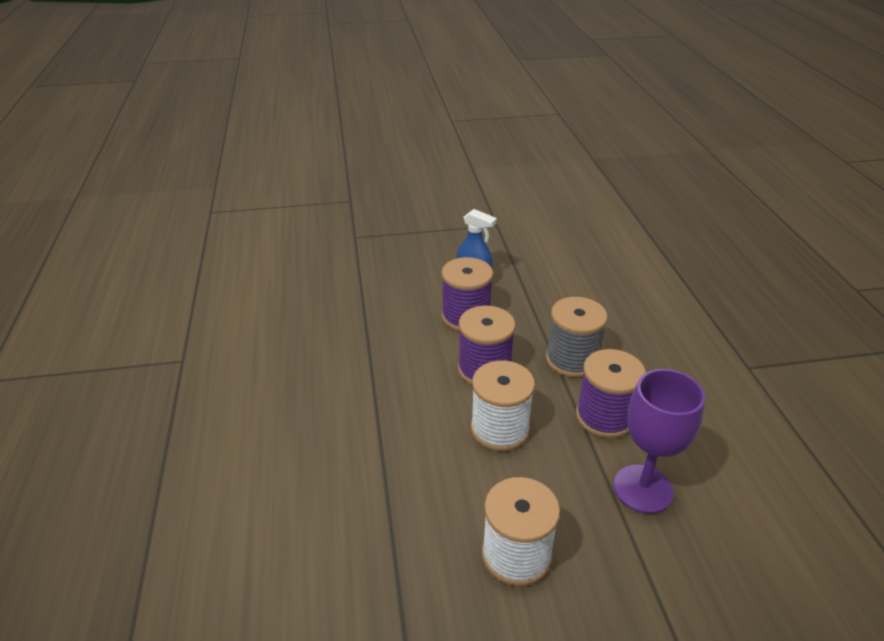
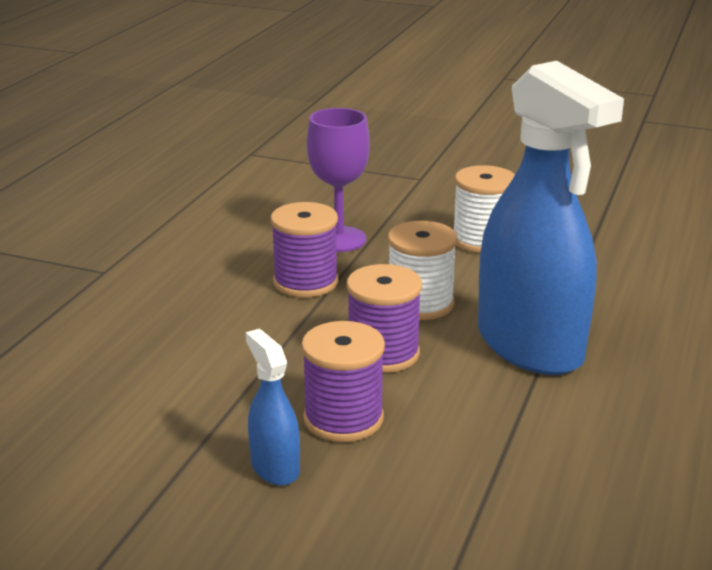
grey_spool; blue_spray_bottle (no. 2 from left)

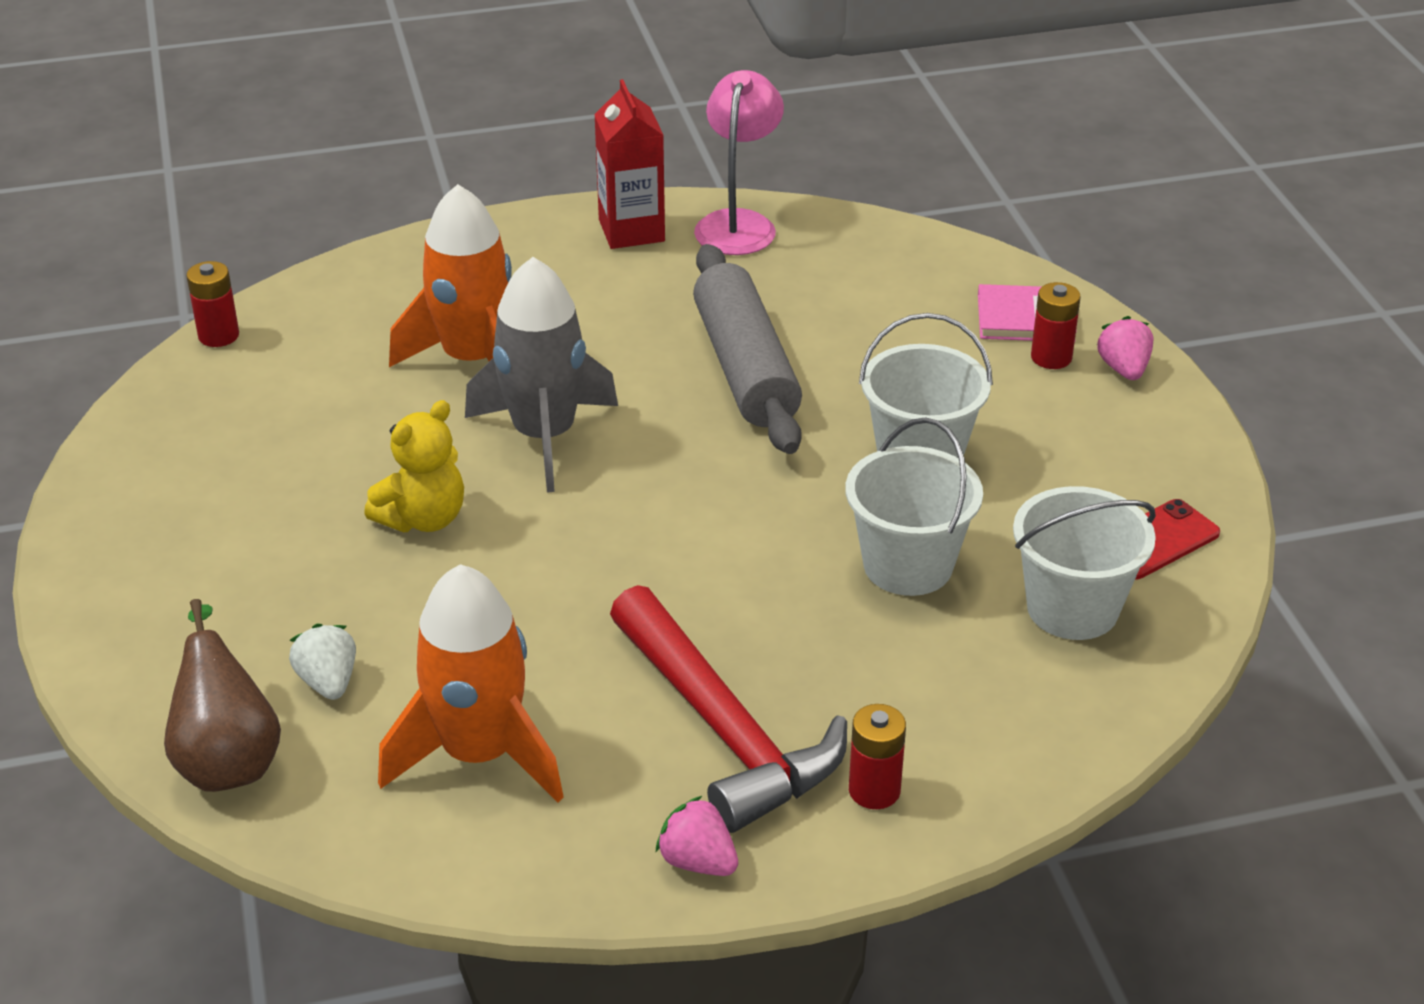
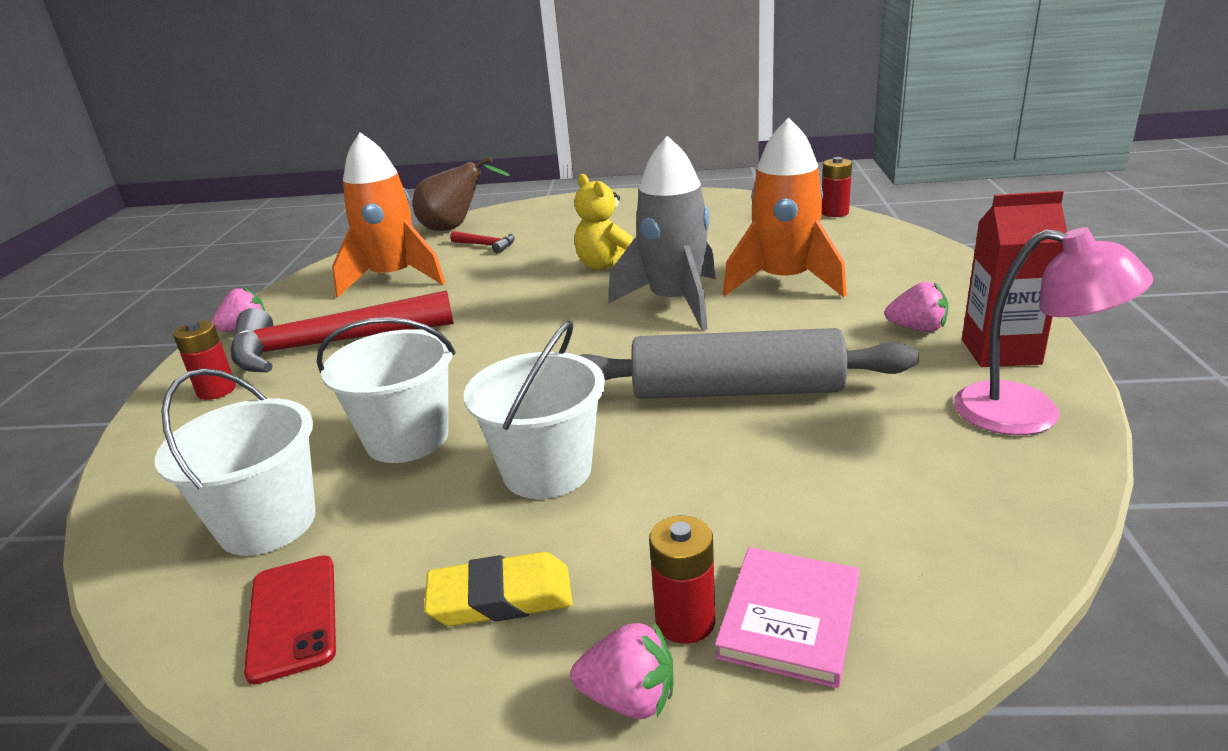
yellow_eraser; pink_strawberry (no. 3 from left); red_hammer (no. 2 from left)

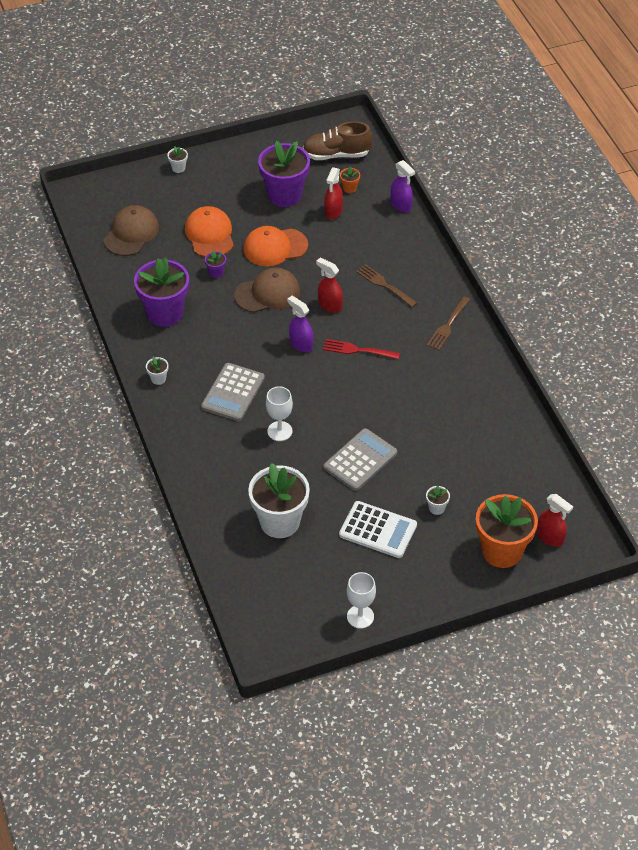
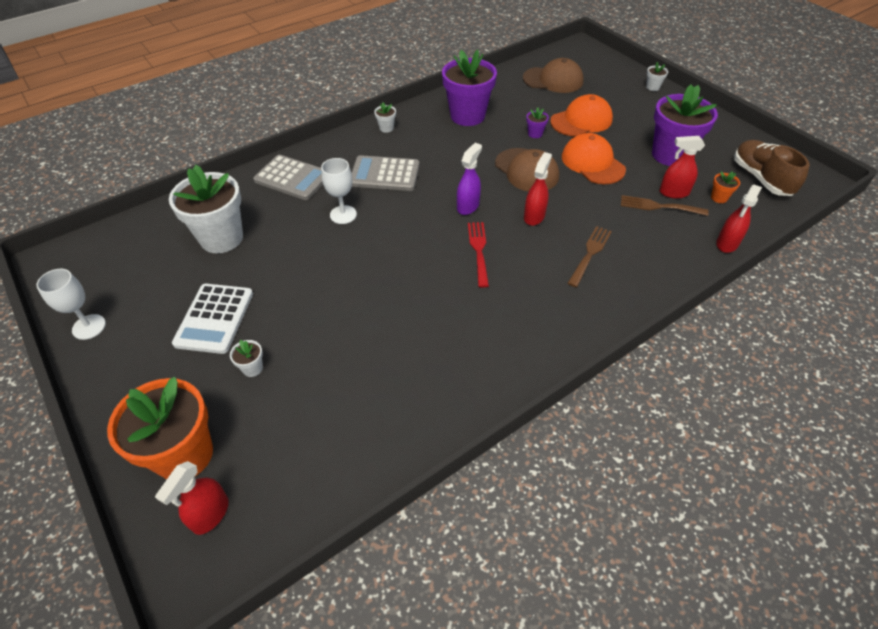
grey_calculator (no. 1 from left); brown_fork (no. 2 from left); red_spray_bottle (no. 4 from left)

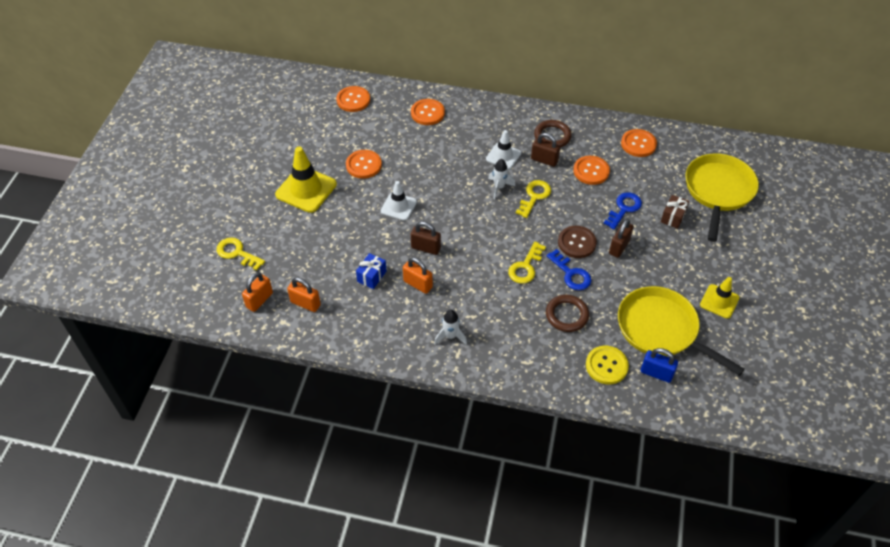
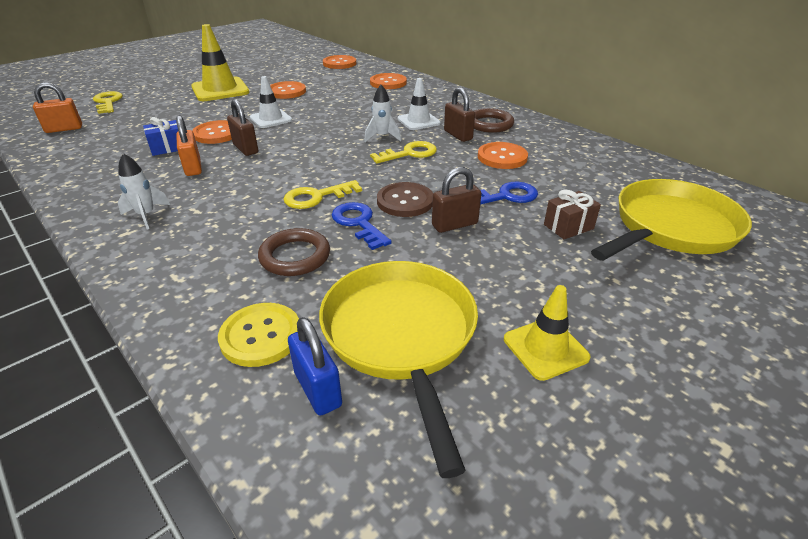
orange_padlock (no. 2 from left in the first image); orange_button (no. 1 from left); blue_key (no. 1 from left)

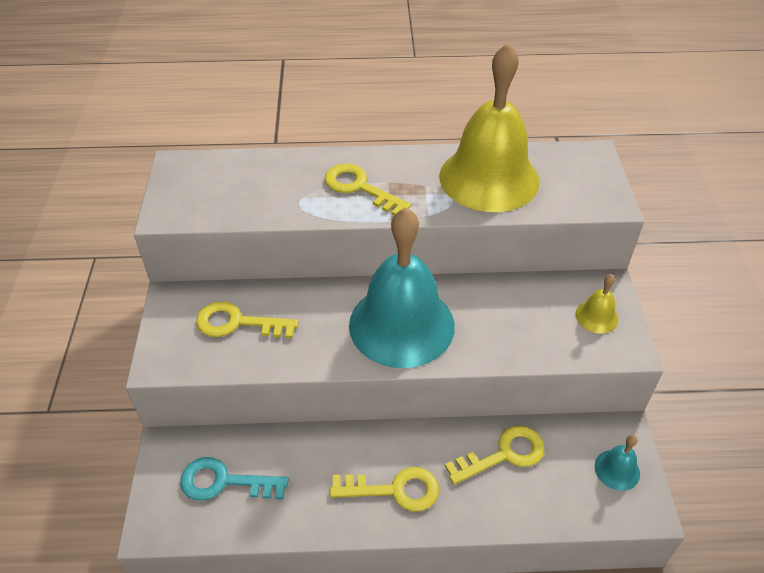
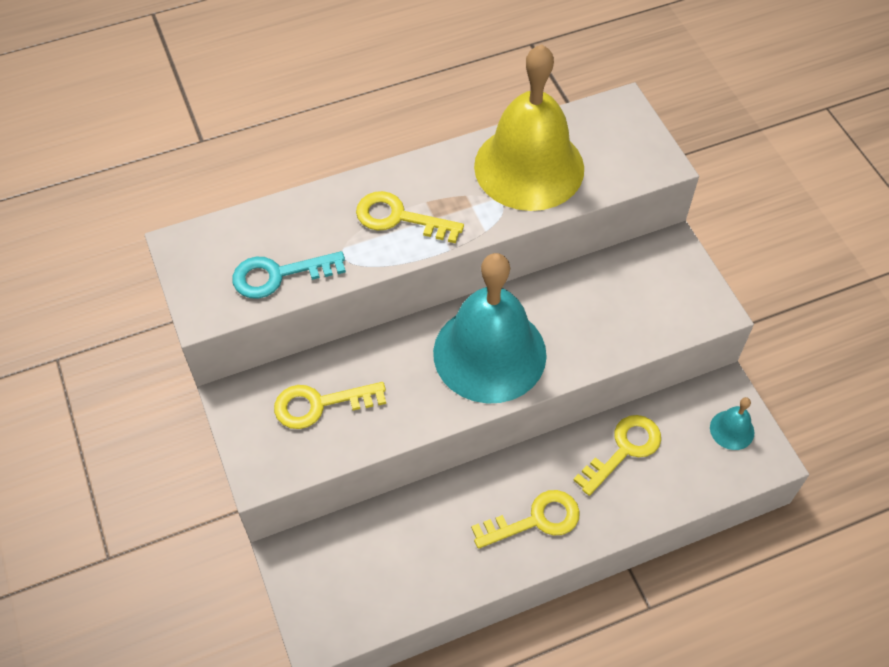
yellow_bell (no. 2 from left in the first image); turquoise_key

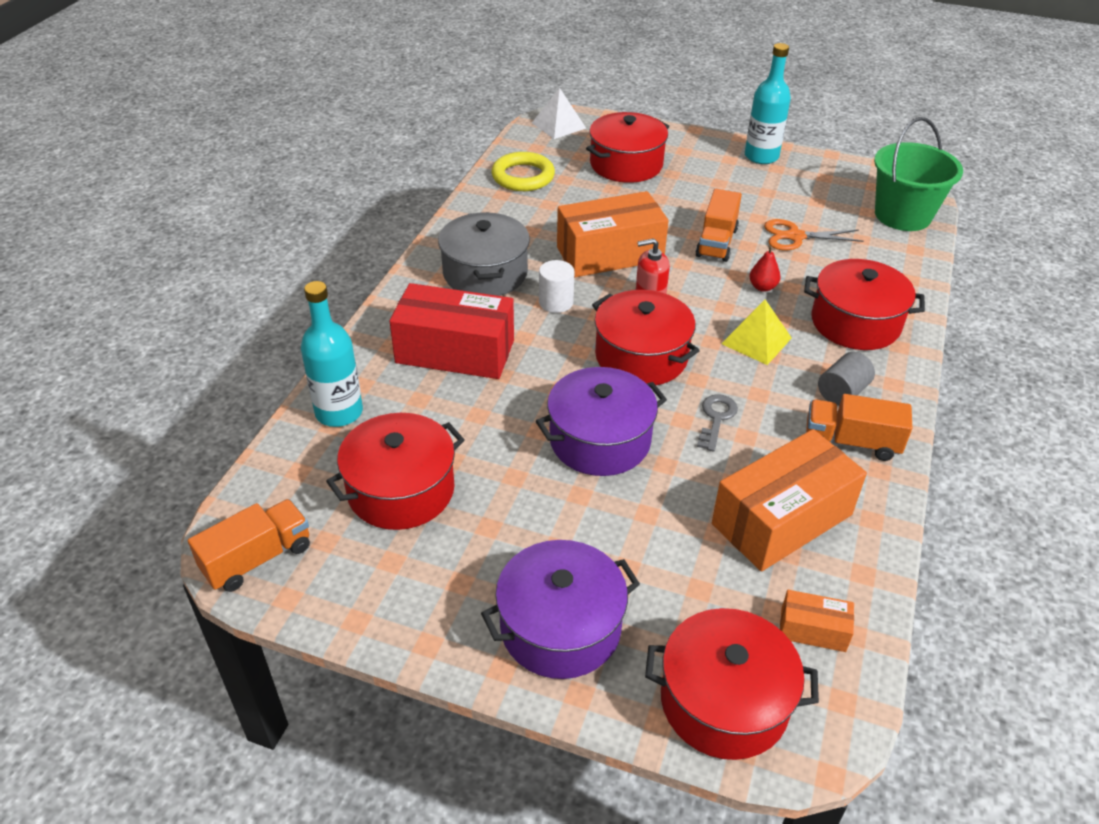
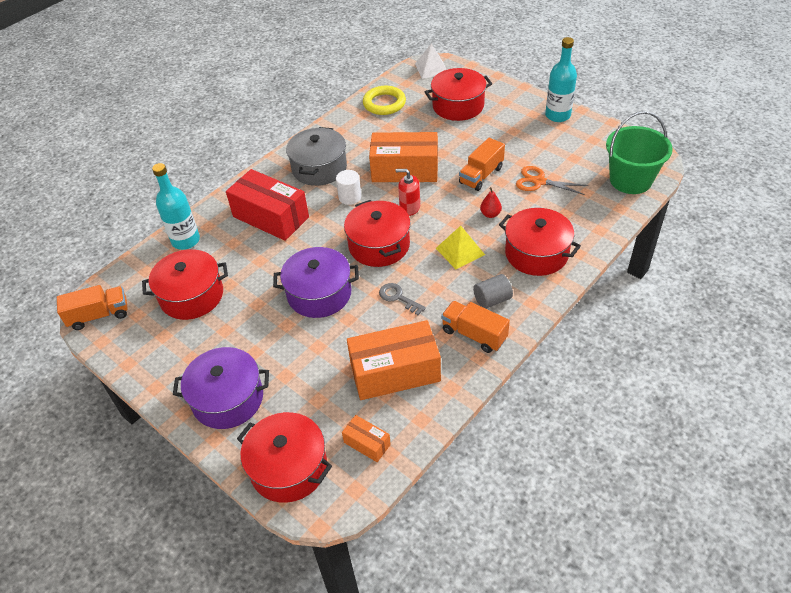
grey_key

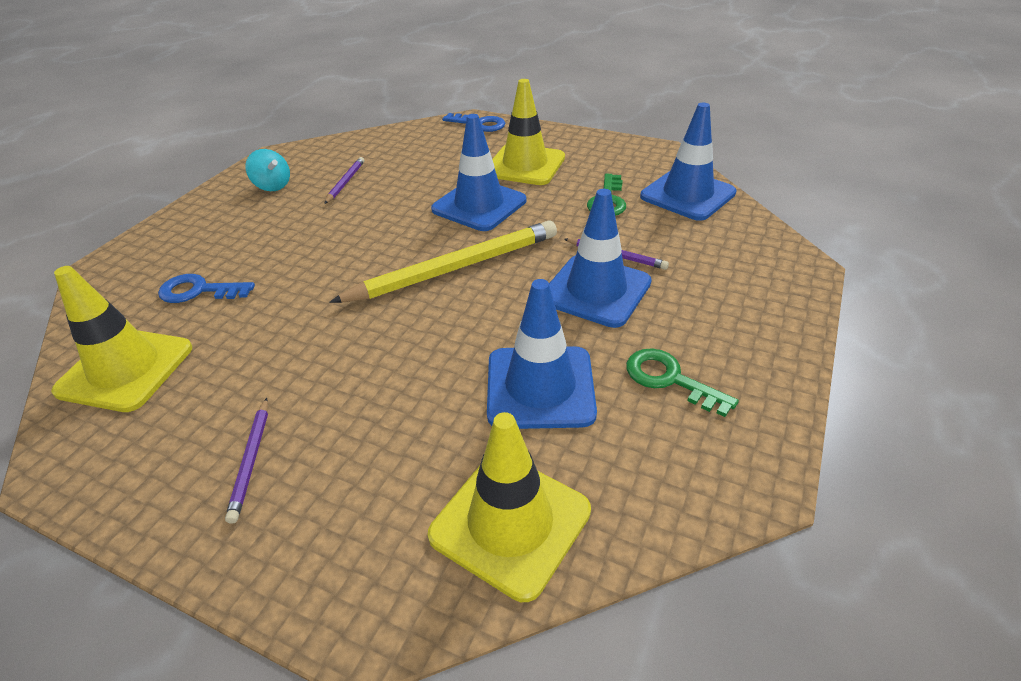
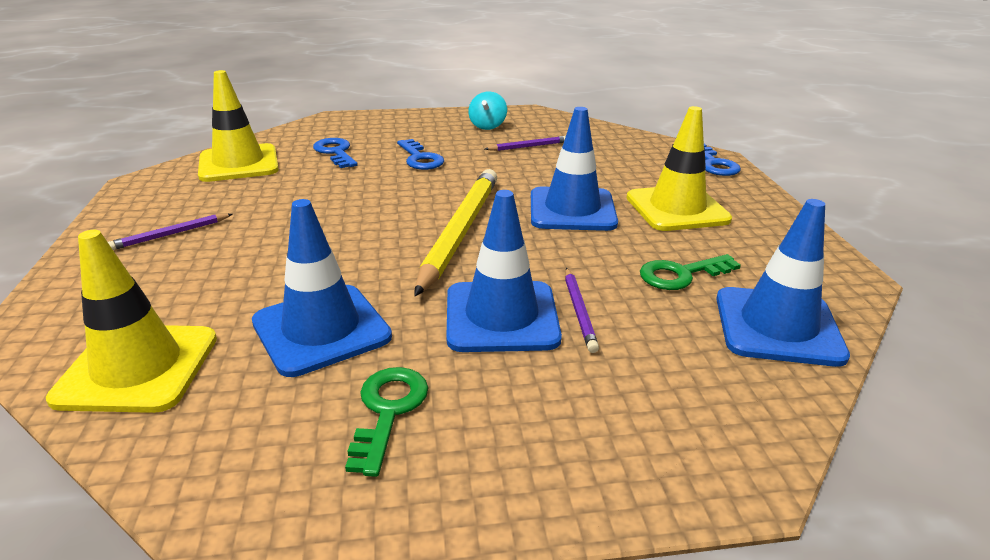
blue_key (no. 2 from left); yellow_pencil

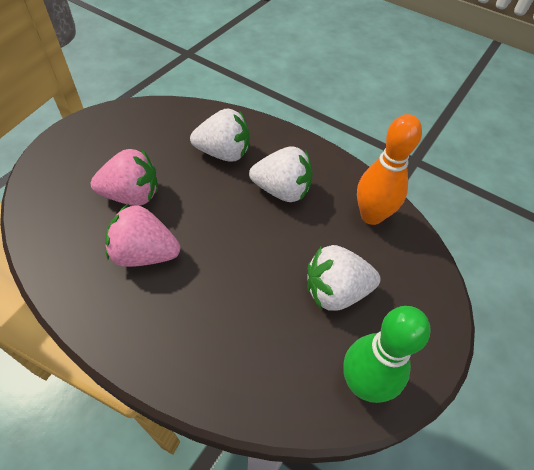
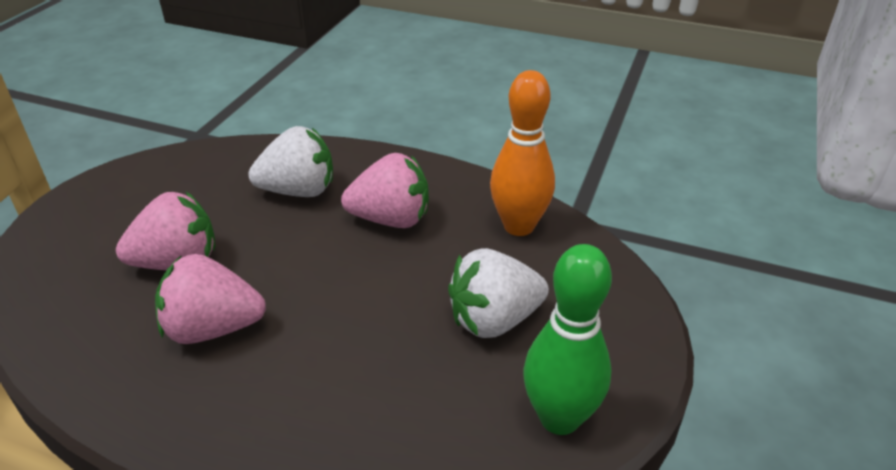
pink_strawberry (no. 3 from left)

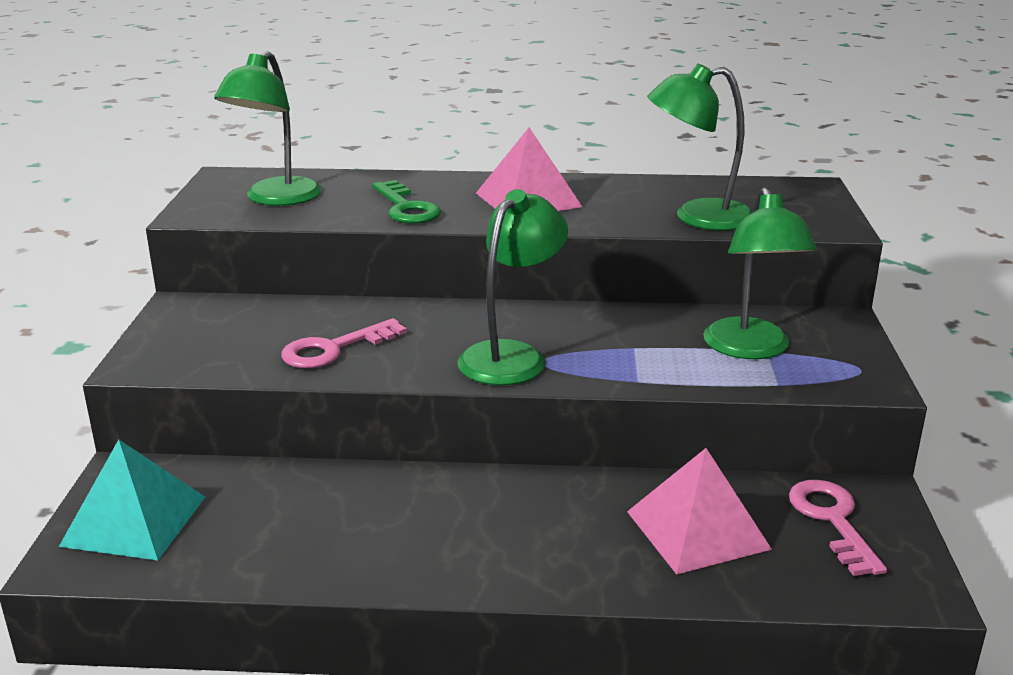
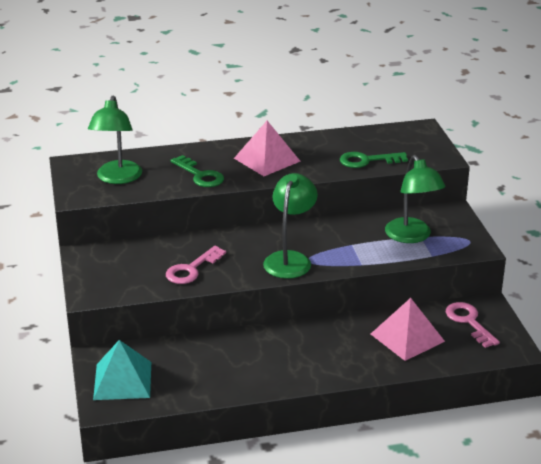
green_key (no. 2 from left)

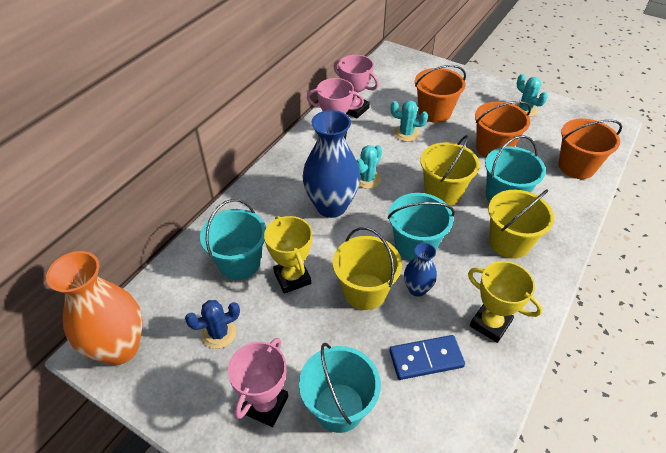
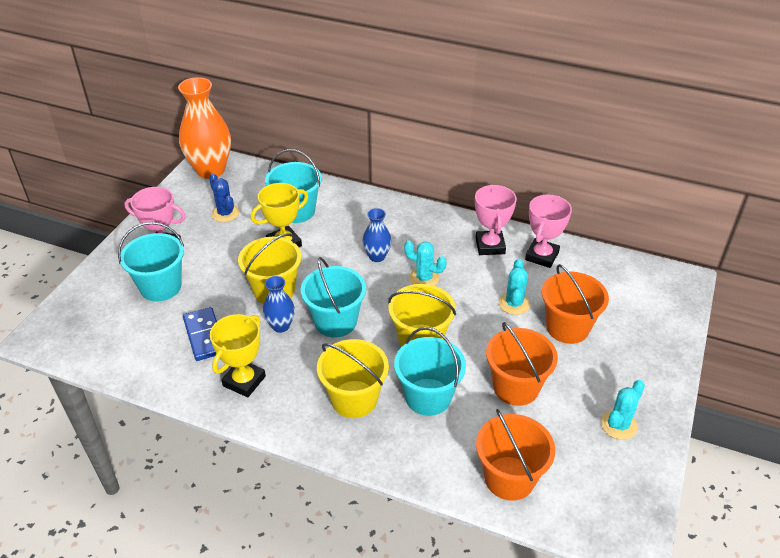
blue_vase (no. 2 from left)

